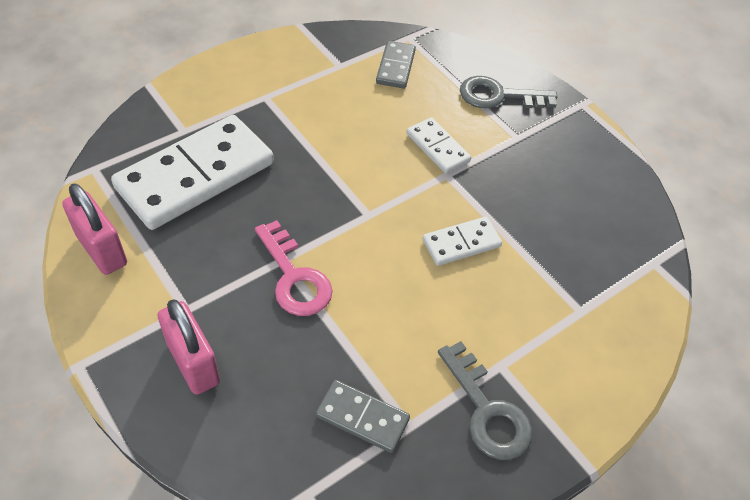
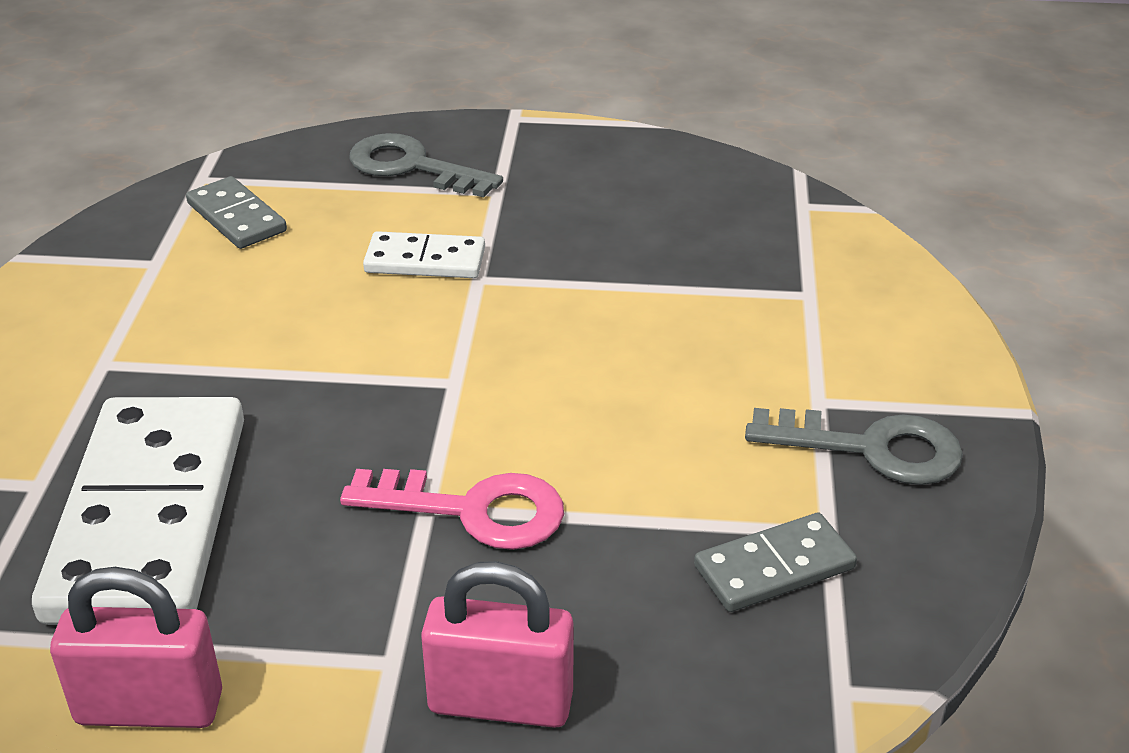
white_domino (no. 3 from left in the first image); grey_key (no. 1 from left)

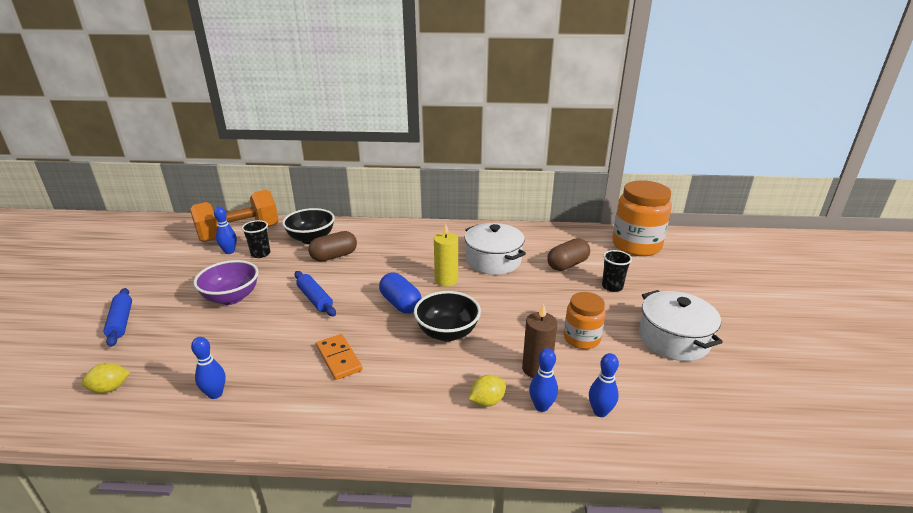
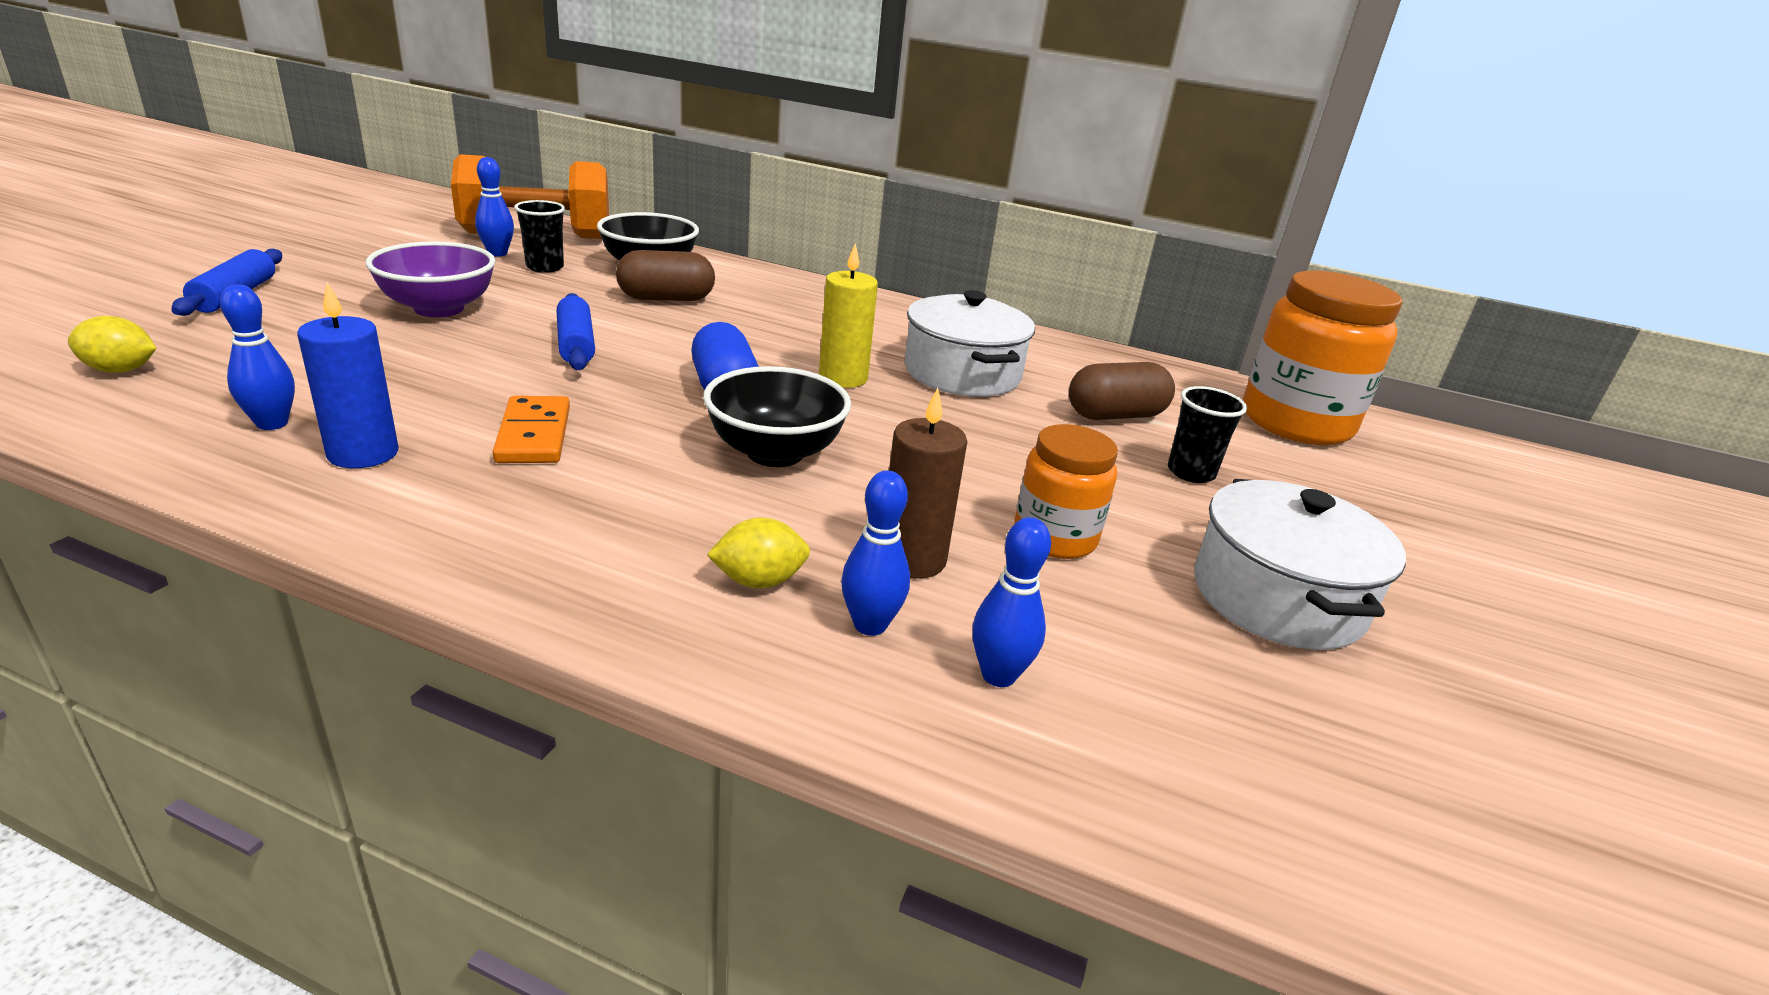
blue_candle

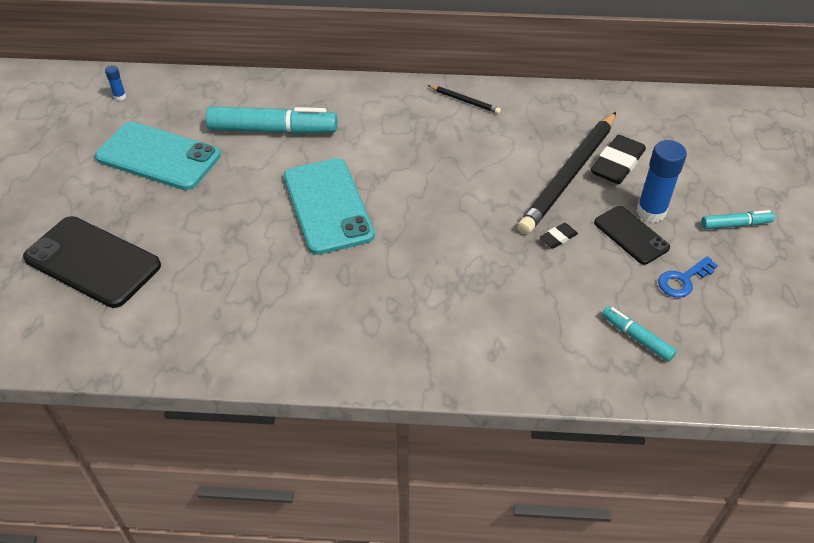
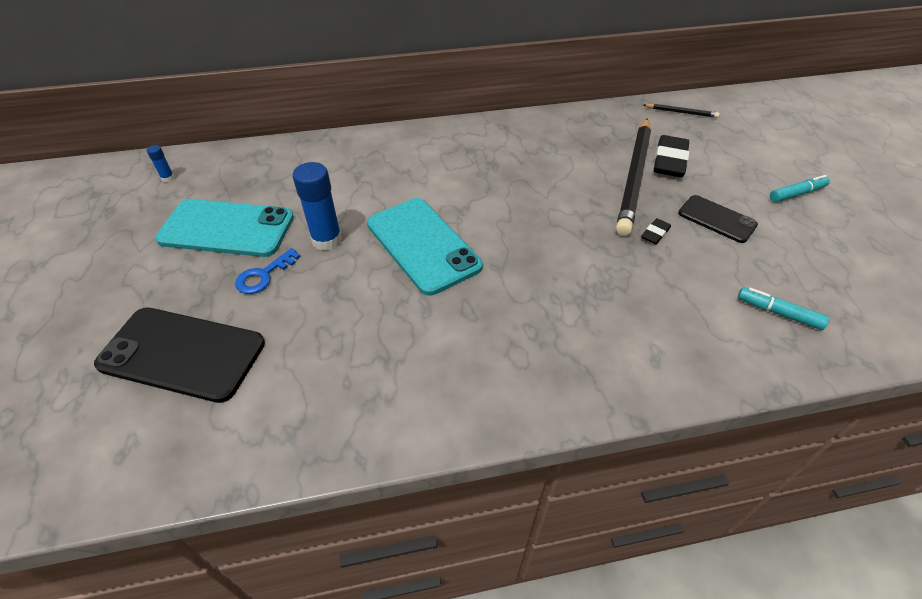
turquoise_marker (no. 1 from left in the first image); black_pencil (no. 2 from left); blue_glue_stick (no. 2 from left); blue_key

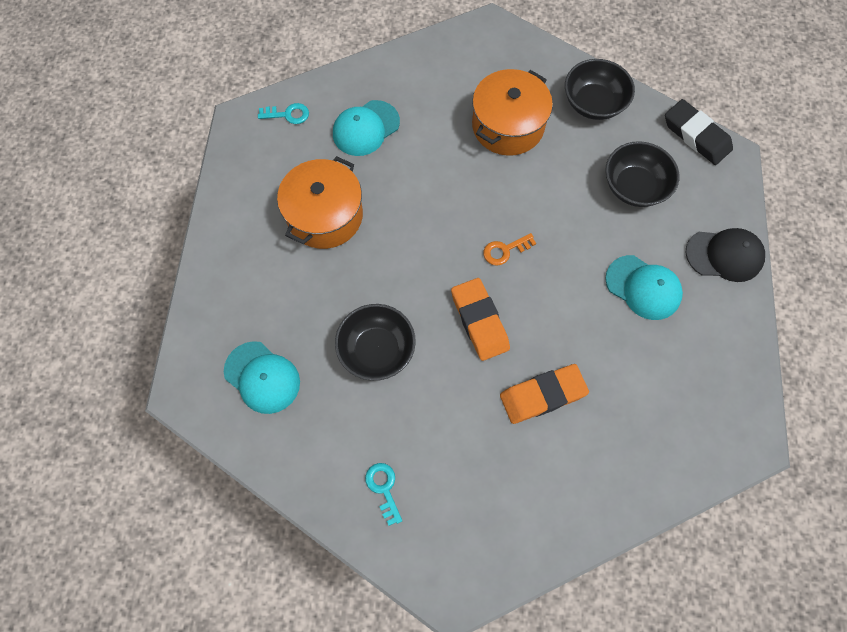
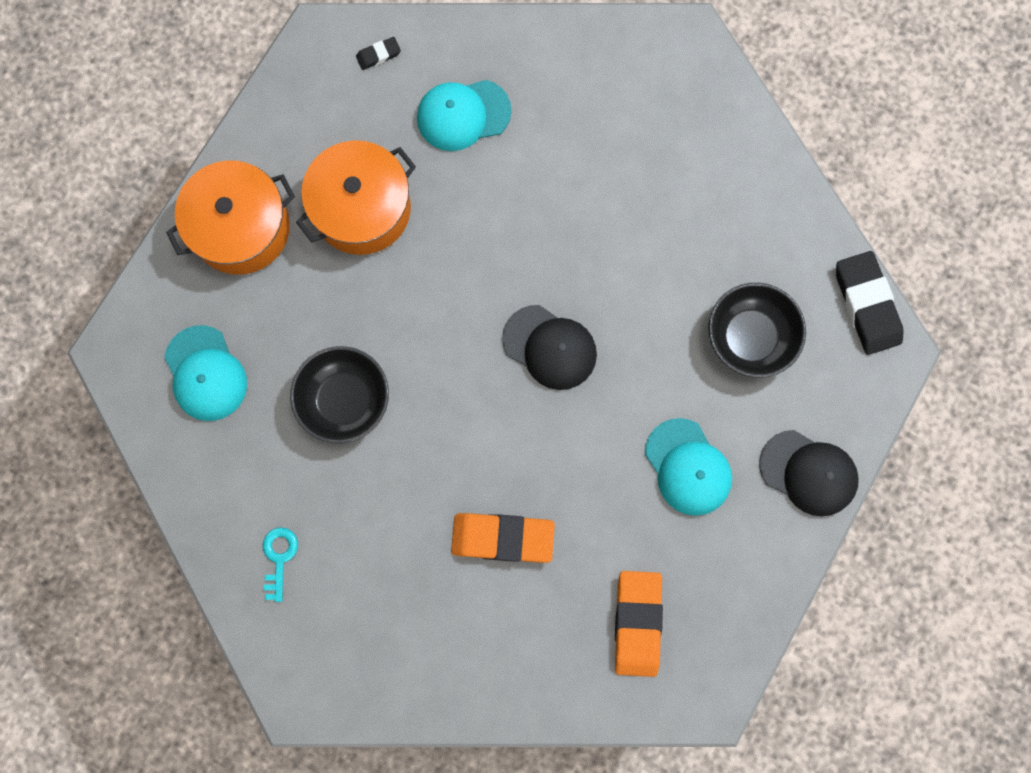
black_bowl (no. 2 from left in the first image); orange_eraser (no. 2 from left); orange_pot (no. 1 from left); black_eraser (no. 1 from left); black_cap (no. 1 from left)

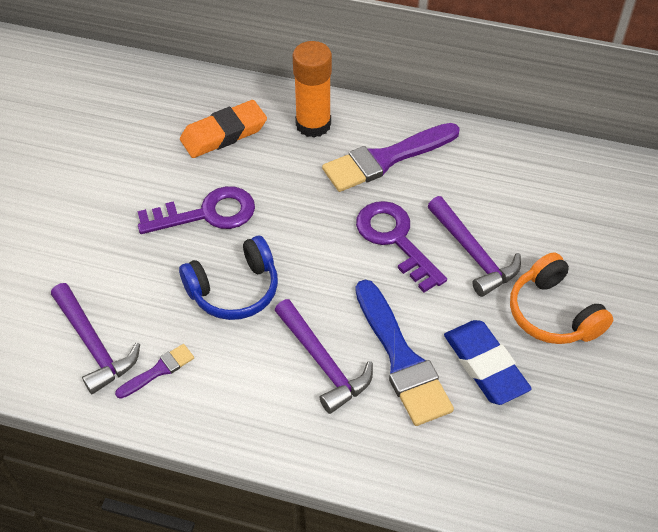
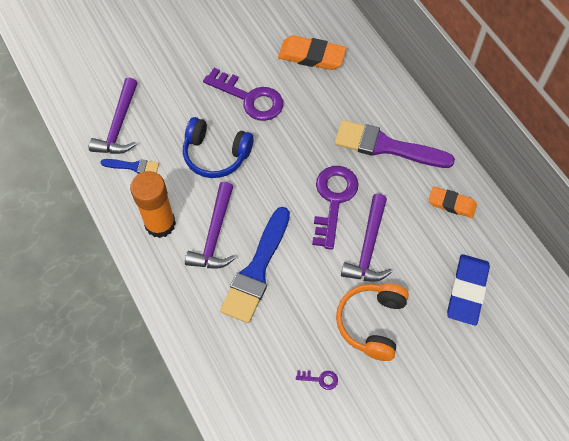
purple_key (no. 2 from left); orange_eraser (no. 2 from left); orange_glue_stick; blue_eraser; blue_brush (no. 1 from left)

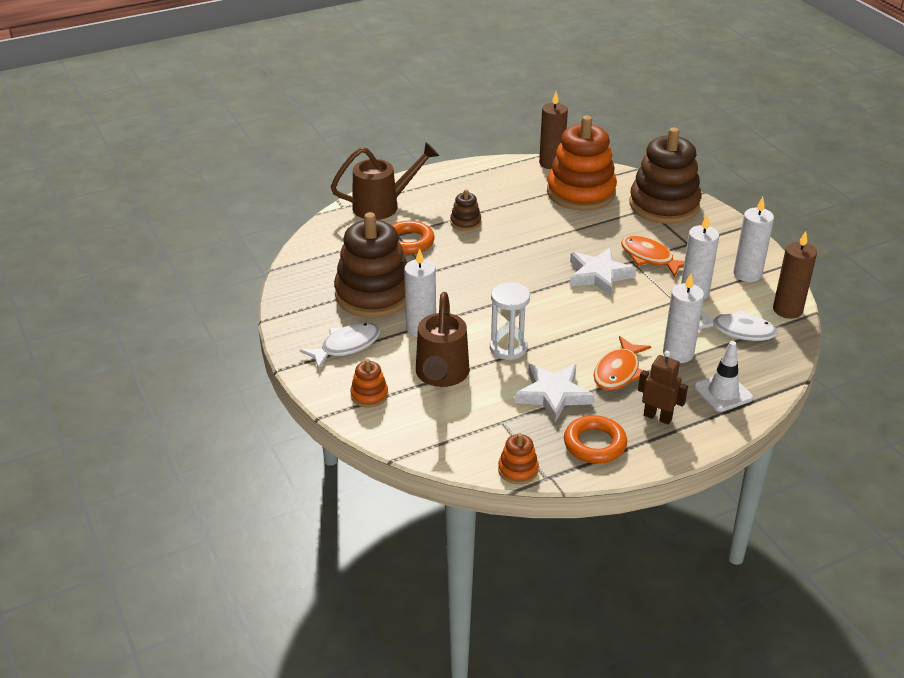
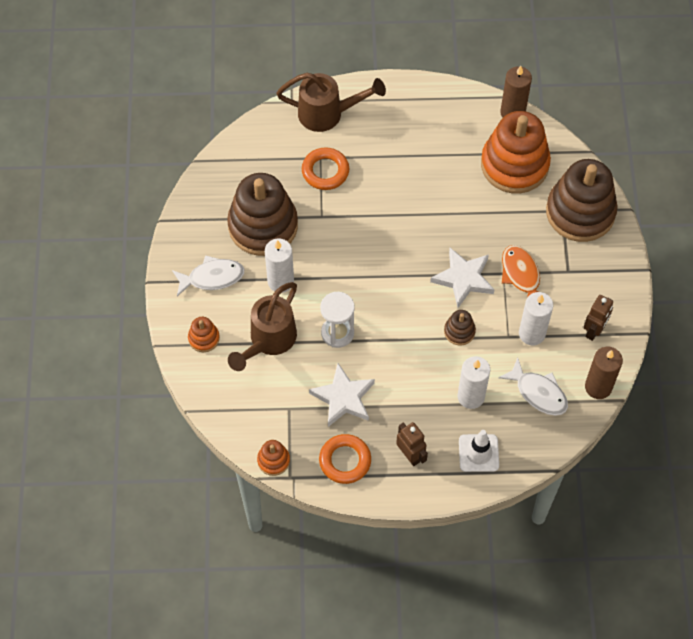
orange_fish (no. 1 from left in the first image); brown_stacking_toy (no. 2 from left); brown_robot (no. 2 from left)

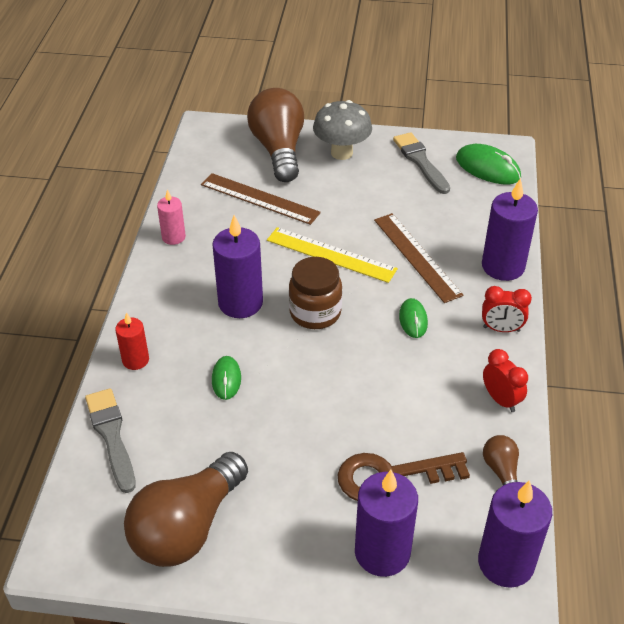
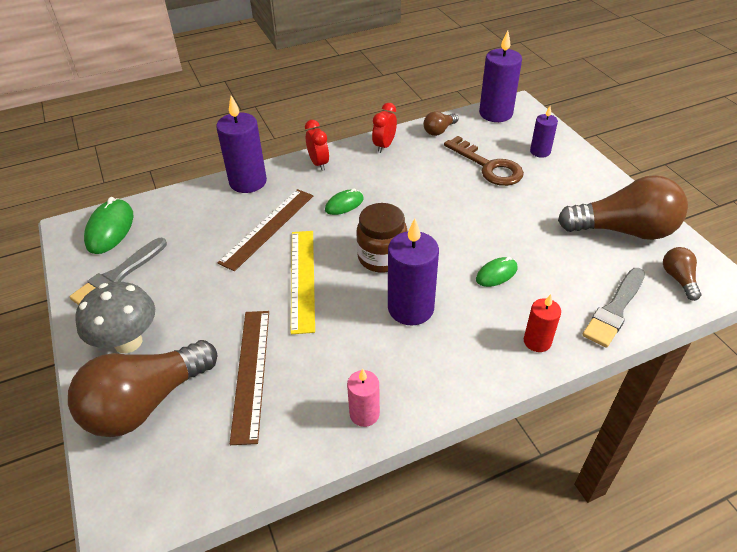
brown_light_bulb (no. 4 from left); purple_candle (no. 4 from left)

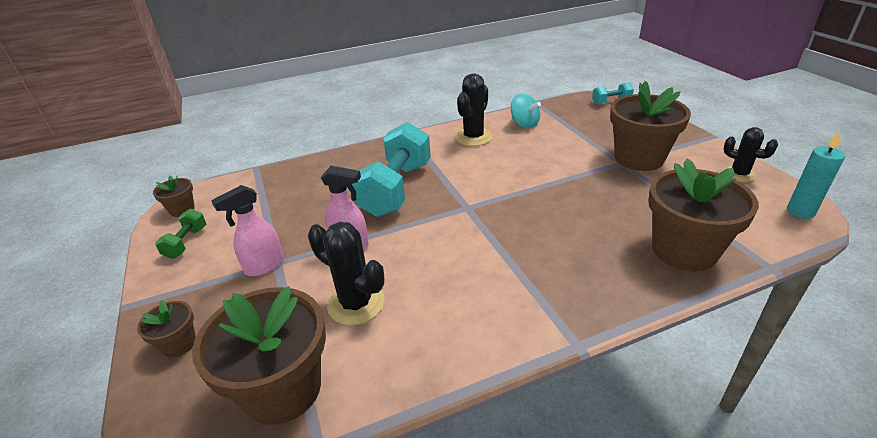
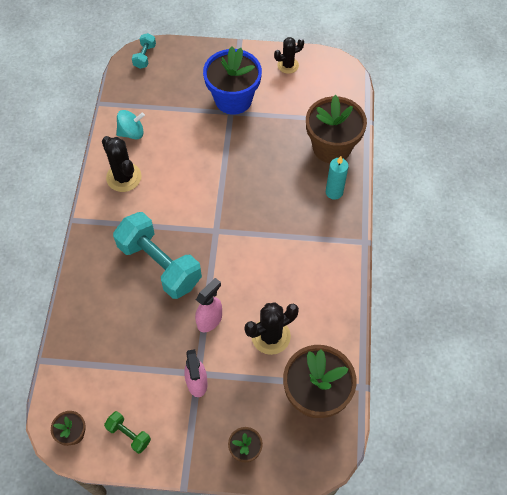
turquoise_candle; blue_flower_pot

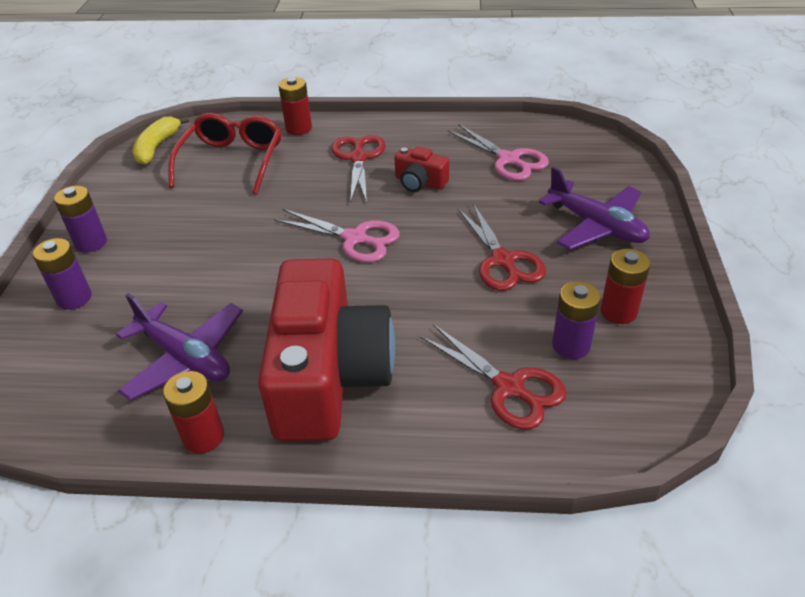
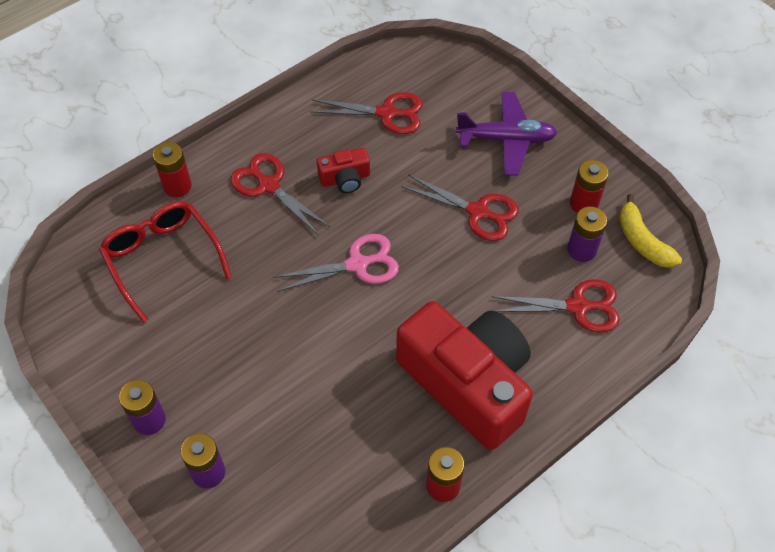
purple_plane (no. 1 from left in the first image); yellow_banana; red_scissors (no. 2 from left)

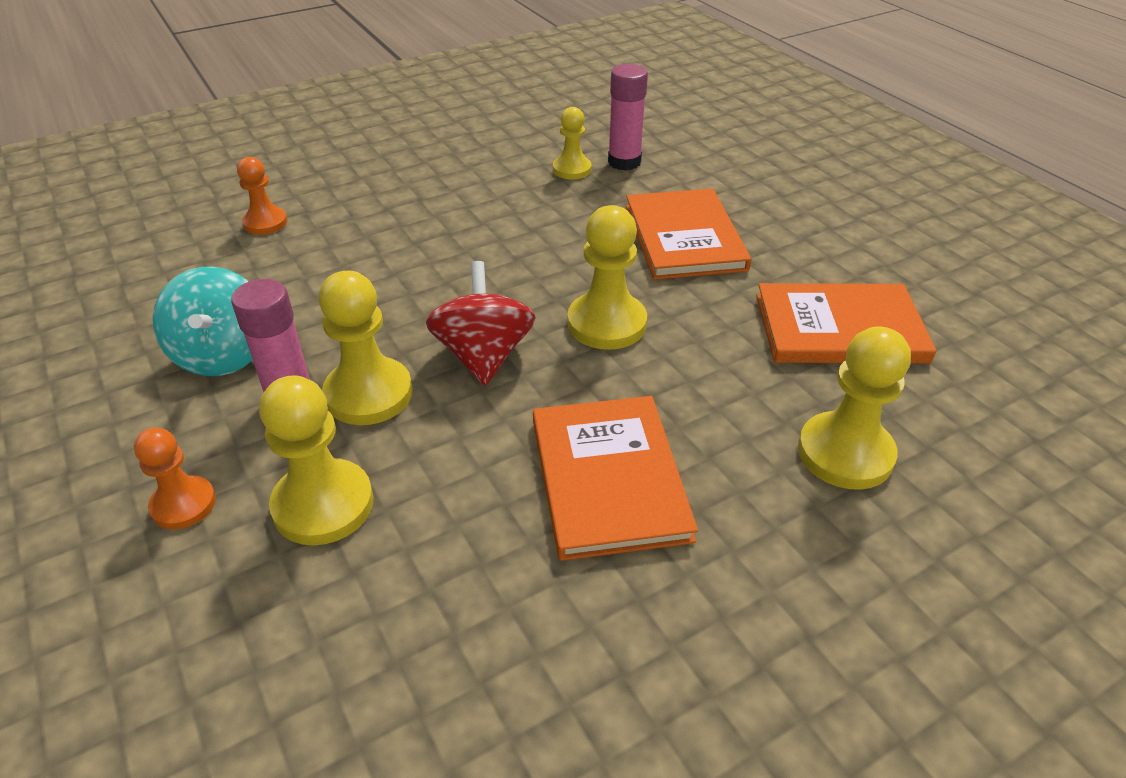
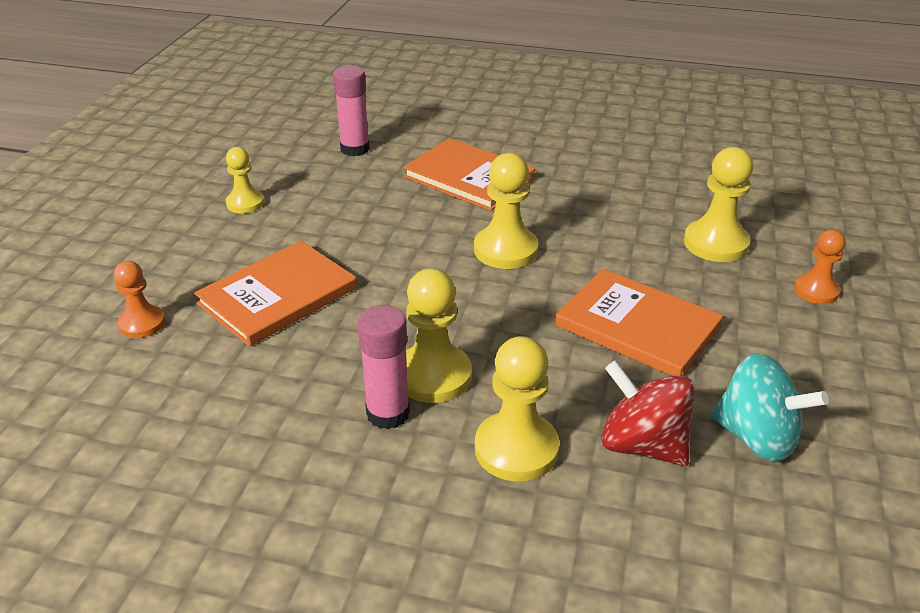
orange_pawn (no. 2 from left); turquoise_spinning_top; red_spinning_top; yellow_pawn (no. 1 from left); orange_book (no. 1 from left)

